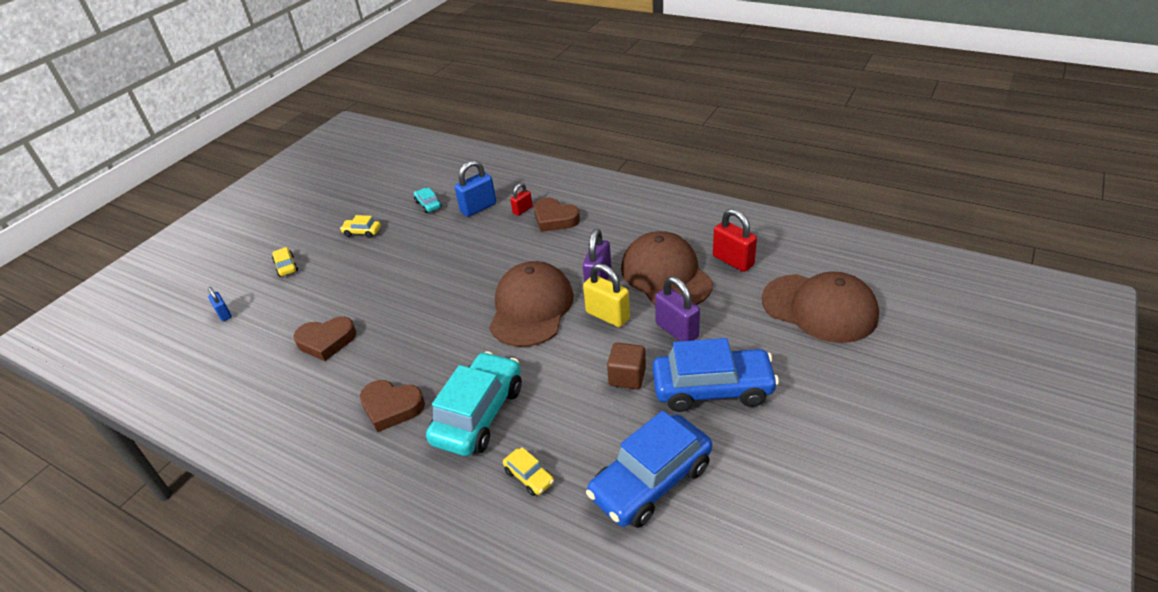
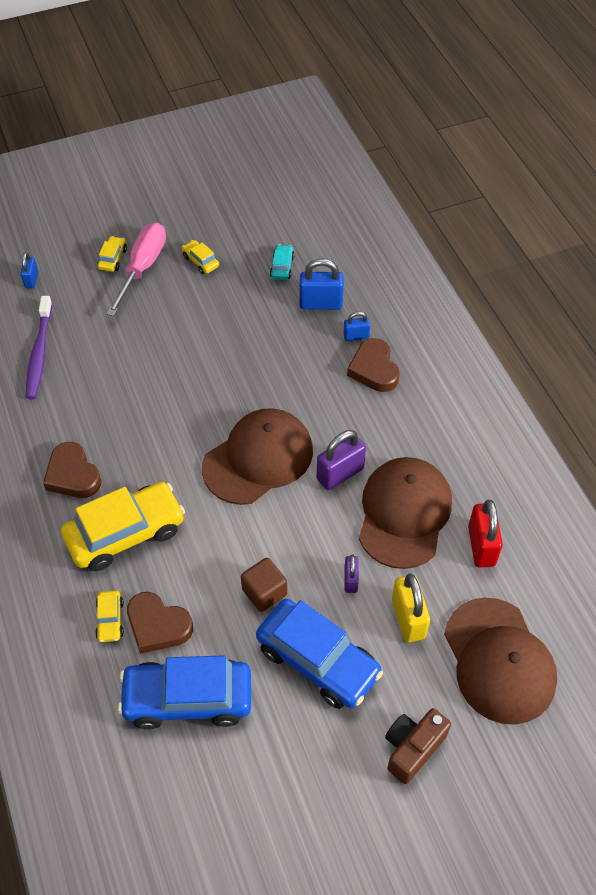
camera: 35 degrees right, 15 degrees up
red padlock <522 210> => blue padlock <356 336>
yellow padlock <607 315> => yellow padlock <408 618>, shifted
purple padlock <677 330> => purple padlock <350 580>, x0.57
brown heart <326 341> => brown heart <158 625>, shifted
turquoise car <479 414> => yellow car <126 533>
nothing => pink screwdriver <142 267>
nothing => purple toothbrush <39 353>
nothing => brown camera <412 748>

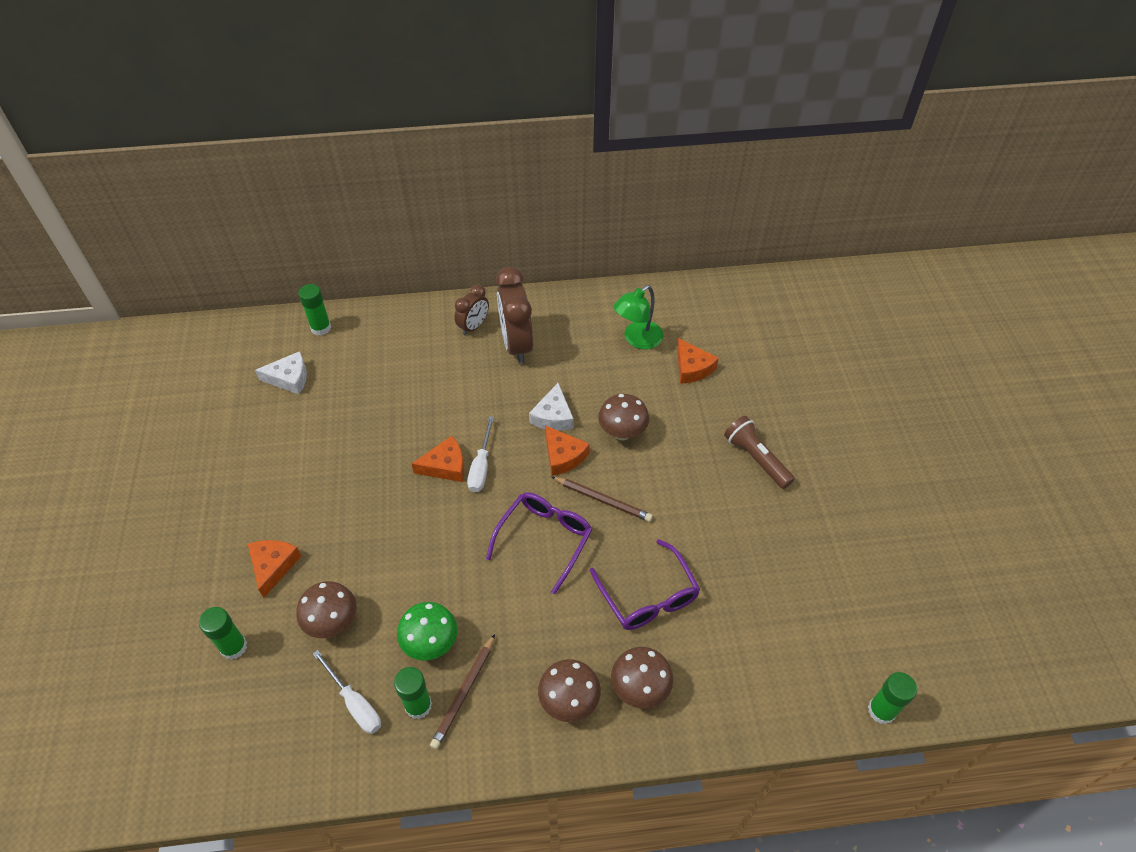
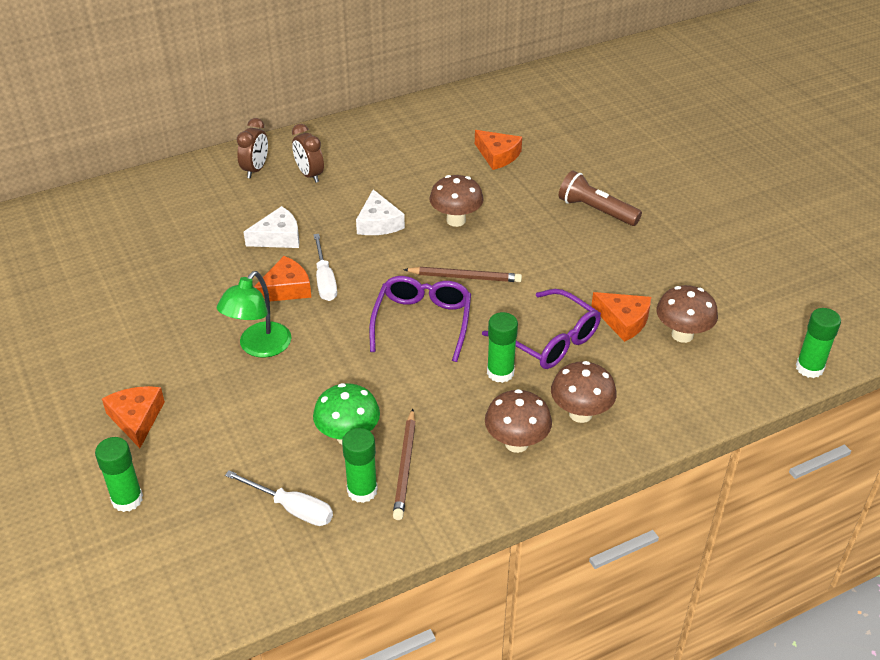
camera: 20 degrees left, 10 degrees down
brown clock <516 345> => brown clock <309 175>, x0.57
green glue stick <321 328> => green glue stick <500 372>, shifted
green lamp <637 339> => green lamp <259 347>, shifted
white cheese <289 378> => white cheese <278 237>, shifted
orange cheese <563 456> => orange cheese <623 320>, shifted
brown mushroom <332 623> => brown mushroom <682 335>, shifted

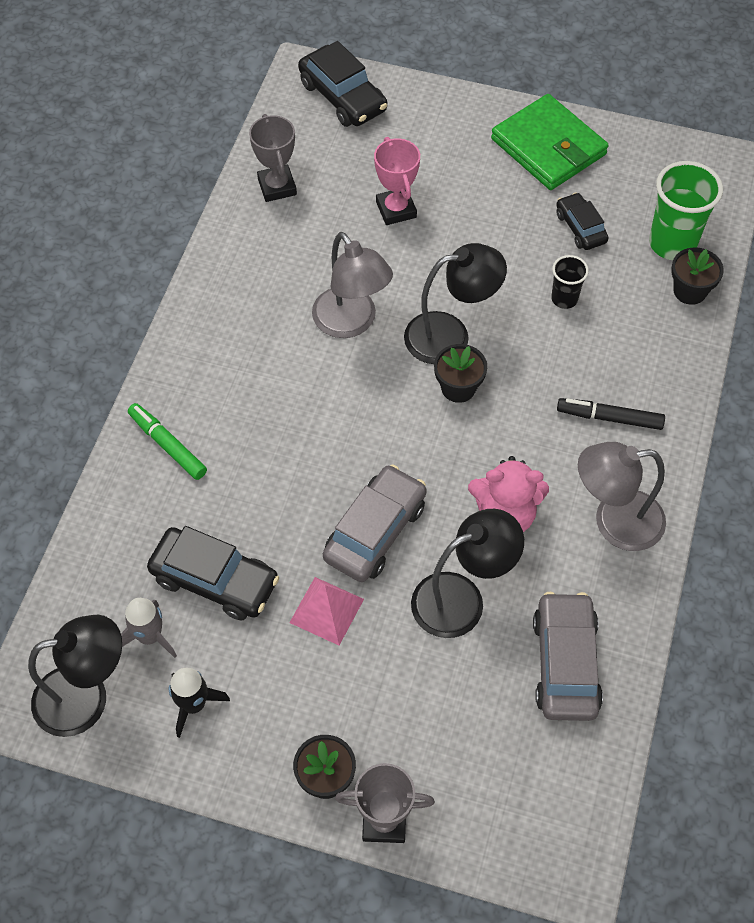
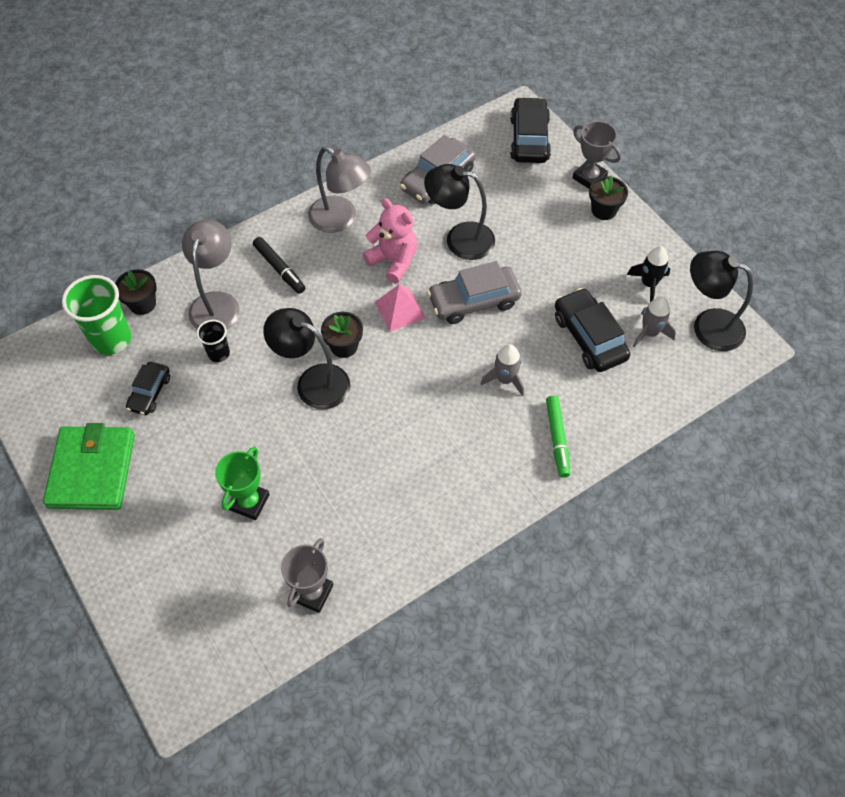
camera: 140 degrees left, 0 degrees up
black car <343 97> => black car <529 139>, shifted
pink trophy <396 209> => green trophy <249 502>
grey lamp <351 323> => grey lamp <217 303>, shifted
pink pyramid <327 610> => pink pyramid <399 310>, shifted
nothing => grey rocket <505 379>

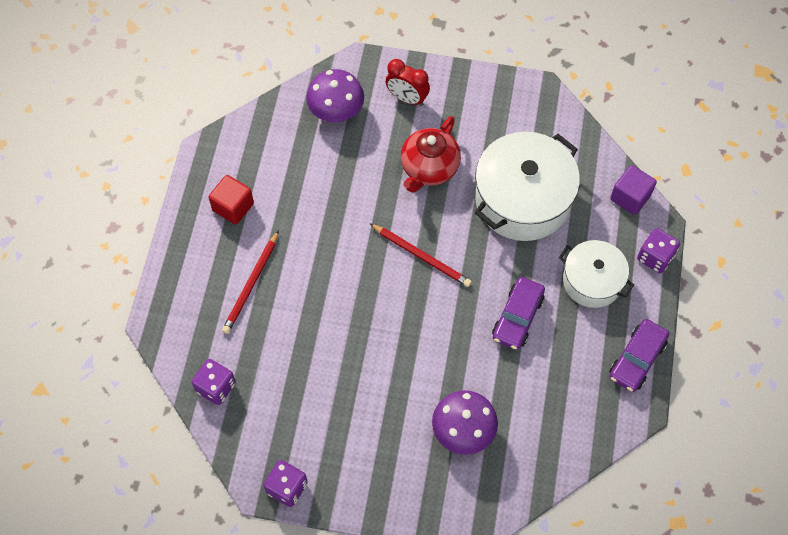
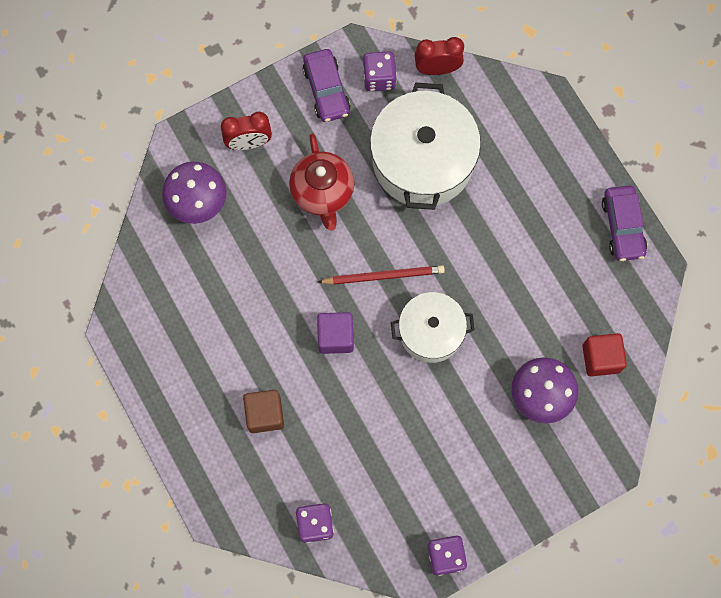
camera: 40 degrees left, 10 degrees up
purple cube <630 197> => purple cube <335 337>, shifted
red cube <233 207> => red cube <601 358>, shifted
purple dice <655 257> => purple dice <379 78>, shifted
red pencil <251 284> => brown cube <265 414>
white pot <592 281> => white pot <431 332>, shifted
purple car <517 317> => purple car <326 90>, shifted
nothing => red clock <437 69>

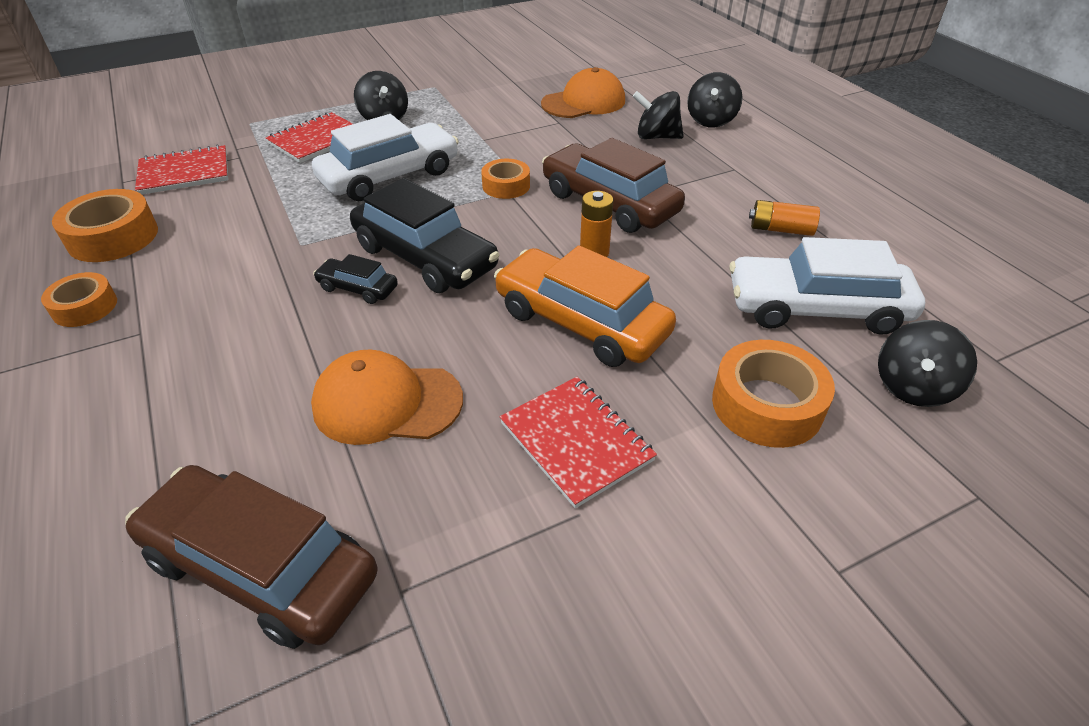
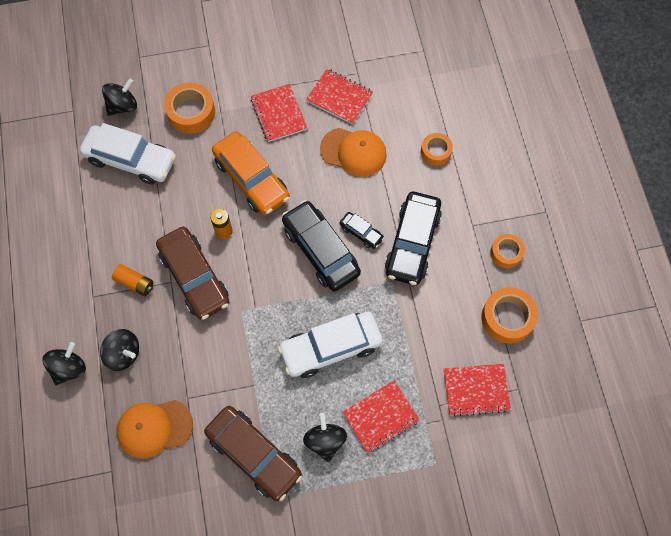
camera: 165 degrees left, 25 degrees up
orange tape <506 186> => orange tape <436 151>, shifted
orange battery <780 229> => orange battery <135 283>, shifted
brown car <261 566> => brown car <254 455>, shifted
nothing => red notebook <339 97>
nothing => black car <412 243>

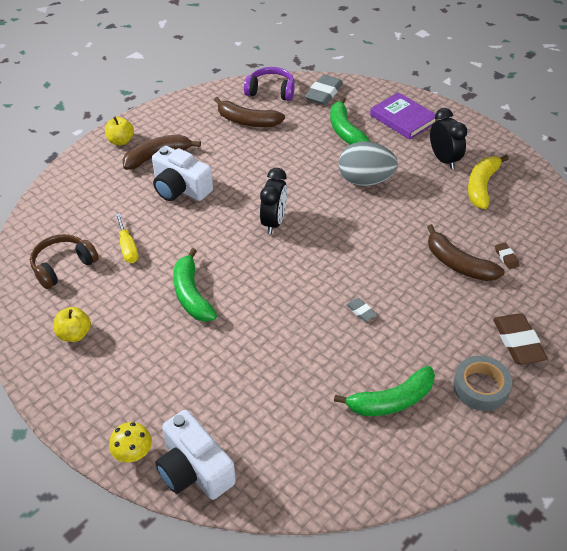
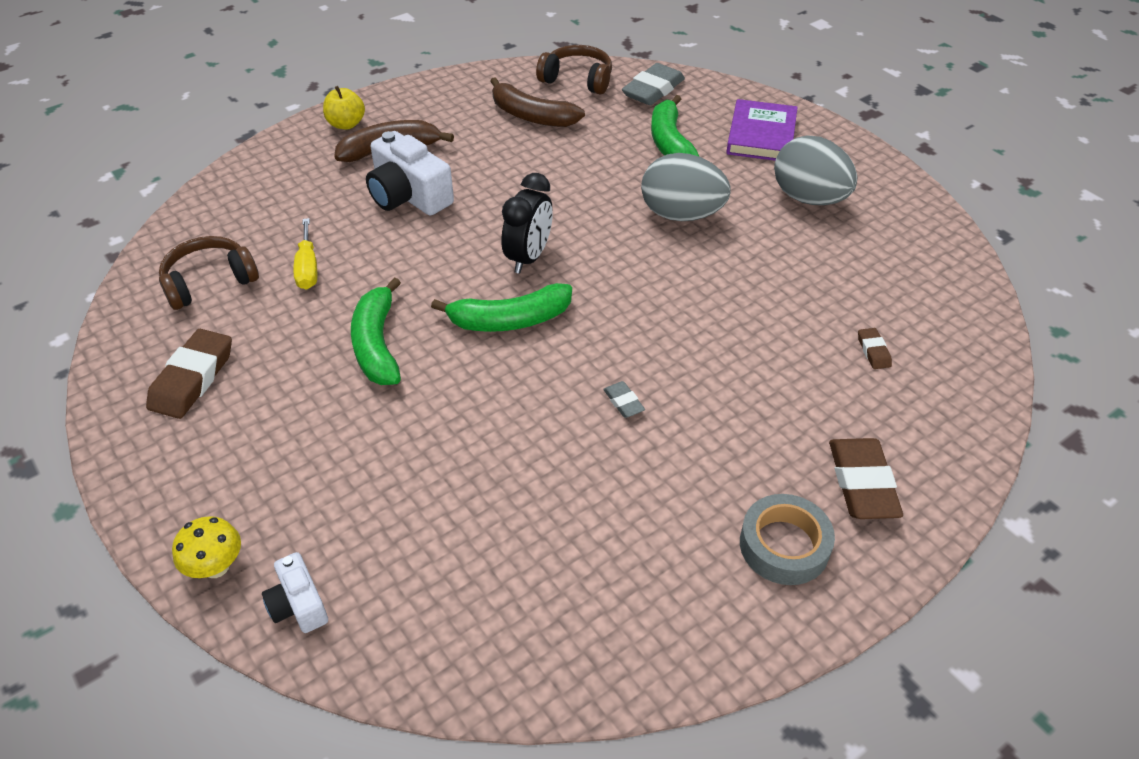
camera: 10 degrees right, 0 degrees up
purple headphones <271 91> => brown headphones <577 80>
purple book <403 119> => purple book <761 135>, 45 degrees clockwise
black clock <443 160> => grey egg <809 198>
yellow banana <481 186> => nothing
brown banana <458 264> => nothing
yellow apple <75 334> => brown eraser <192 378>
green banana <391 400> => green banana <510 320>, shifted
white camera <194 469> => white camera <298 604>, x0.55

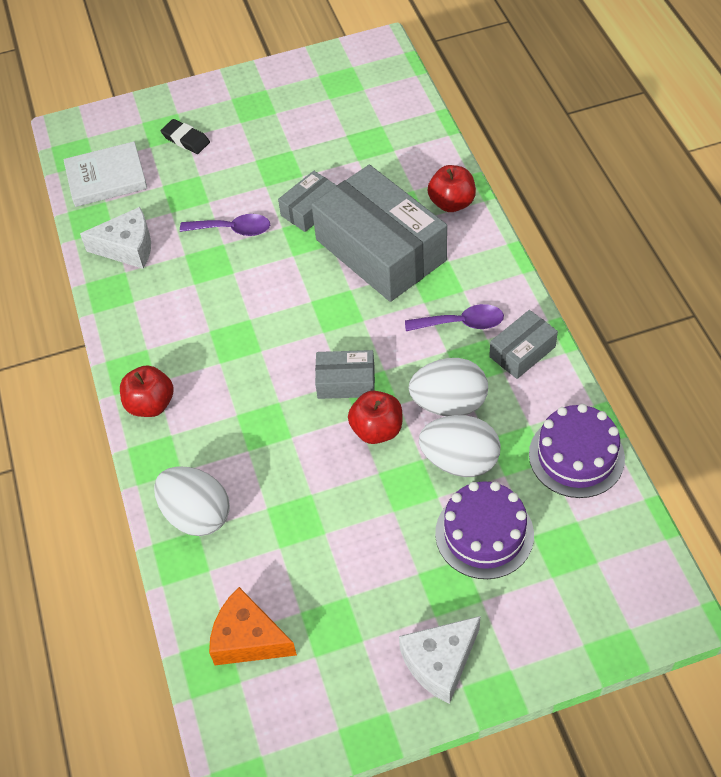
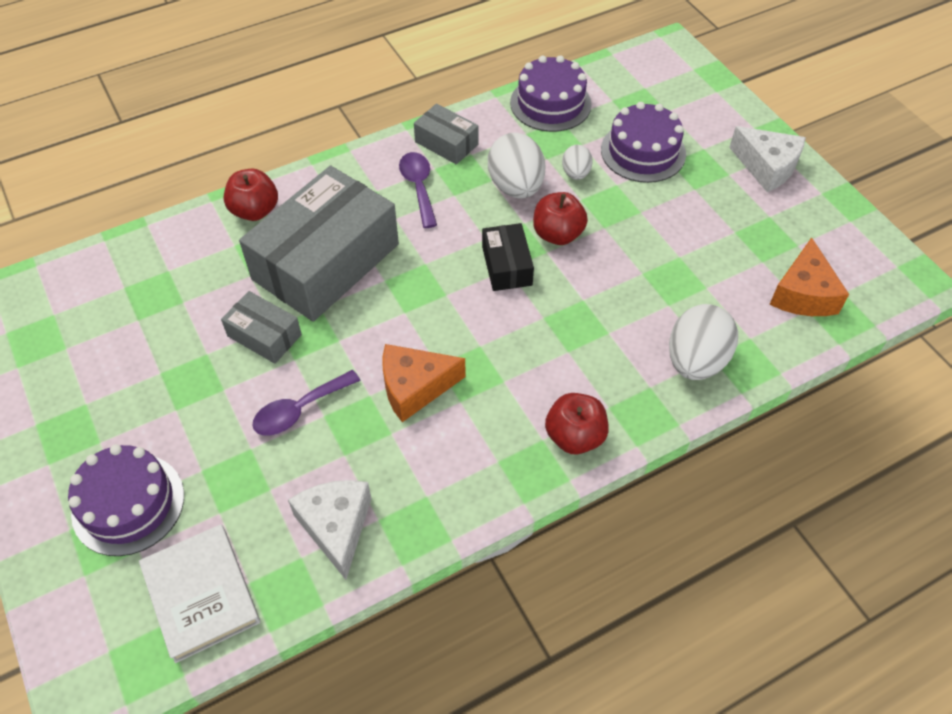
camera: 105 degrees left, 0 degrees up
black eraser <186 139> => purple cake <128 504>
purple spoon <233 229> => purple spoon <299 410>, 120 degrees counterclockwise
grey box <346 382> => black box <507 266>
white egg <460 461> => white egg <576 173>, x0.54
nothing => orange cheese <415 387>

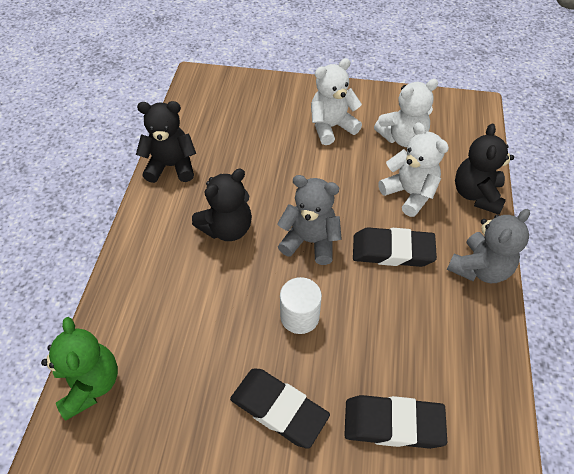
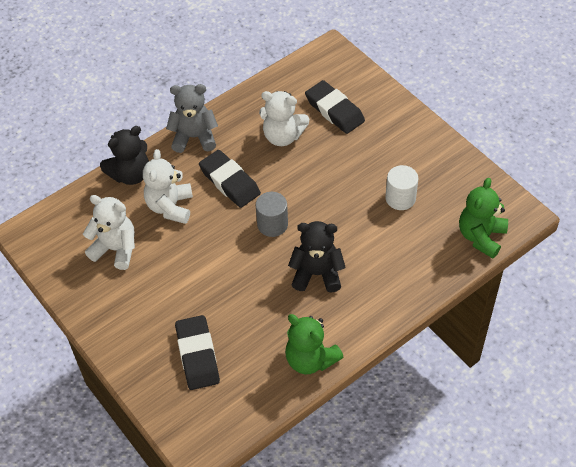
camera: 135 degrees left, 0 degrees up
white teddy bear <331 127> => white teddy bear <283 136>, shifted
black teddy bear <171 166> => green teddy bear <310 359>
grey teddy bear <310 241> => grey cylinder <272 224>
white cylinder <299 316> => white cylinder <400 198>, shifted
black eraser <279 409> => black eraser <197 355>, shifted

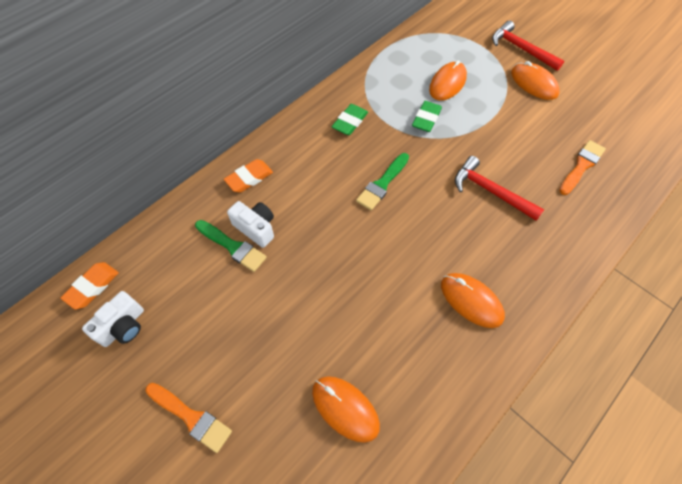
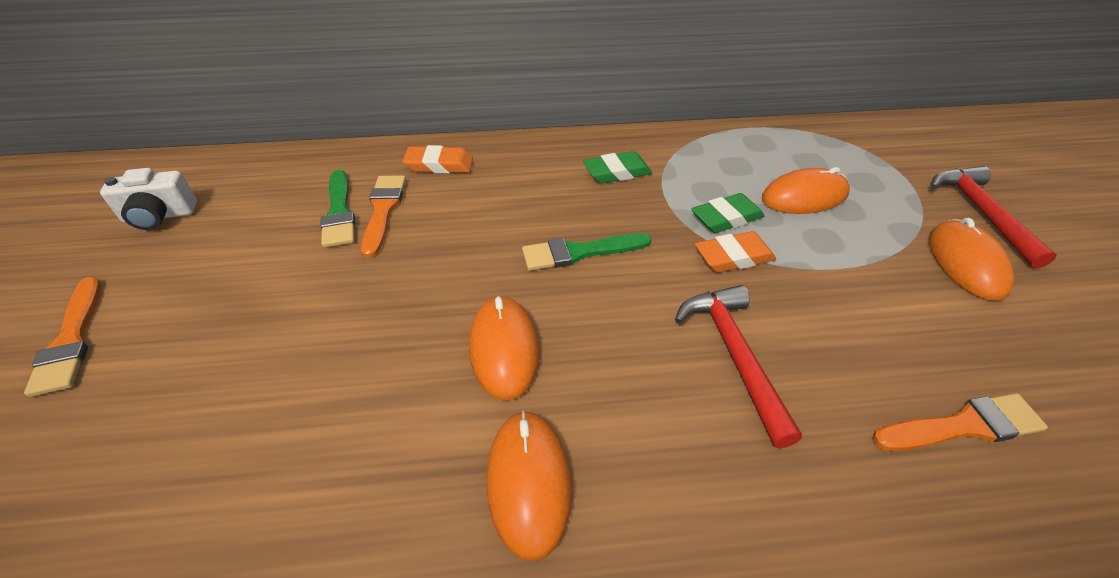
camera: 40 degrees right, 15 degrees down
white camera <256 228> => orange brush <383 210>
orange eraser <92 287> => orange eraser <733 257>, shifted
orange mouse <345 408> => orange mouse <504 349>, shifted

